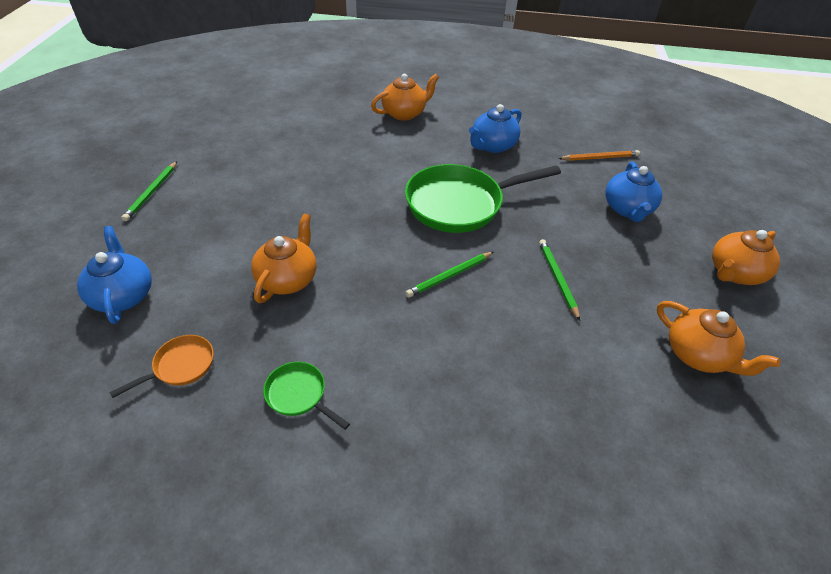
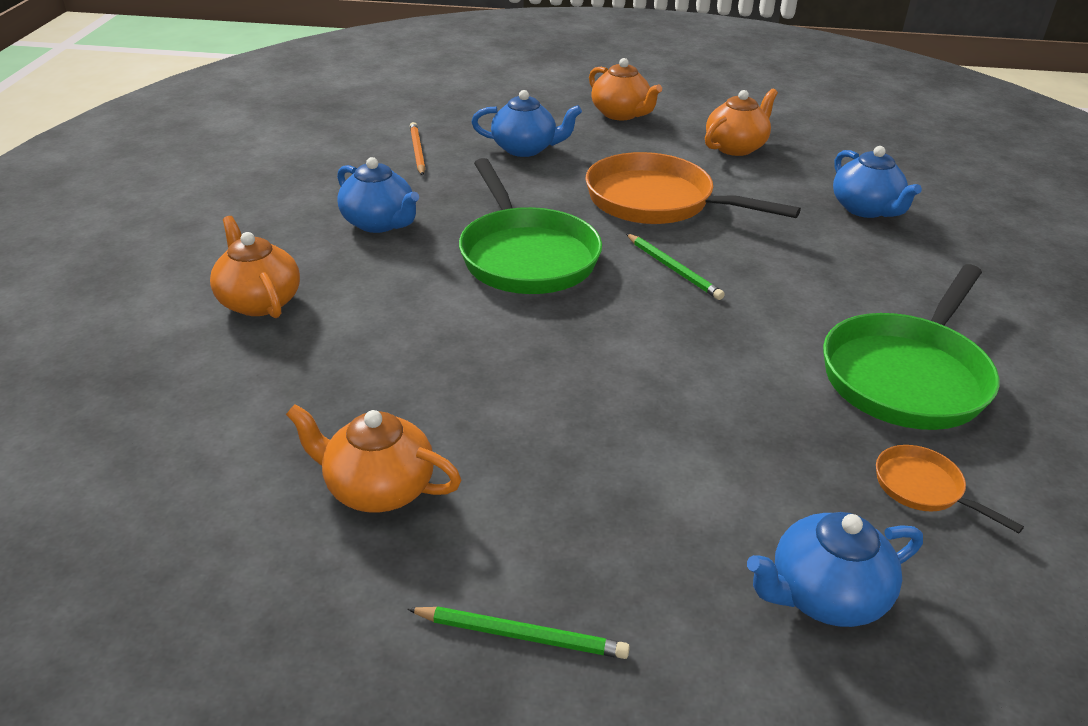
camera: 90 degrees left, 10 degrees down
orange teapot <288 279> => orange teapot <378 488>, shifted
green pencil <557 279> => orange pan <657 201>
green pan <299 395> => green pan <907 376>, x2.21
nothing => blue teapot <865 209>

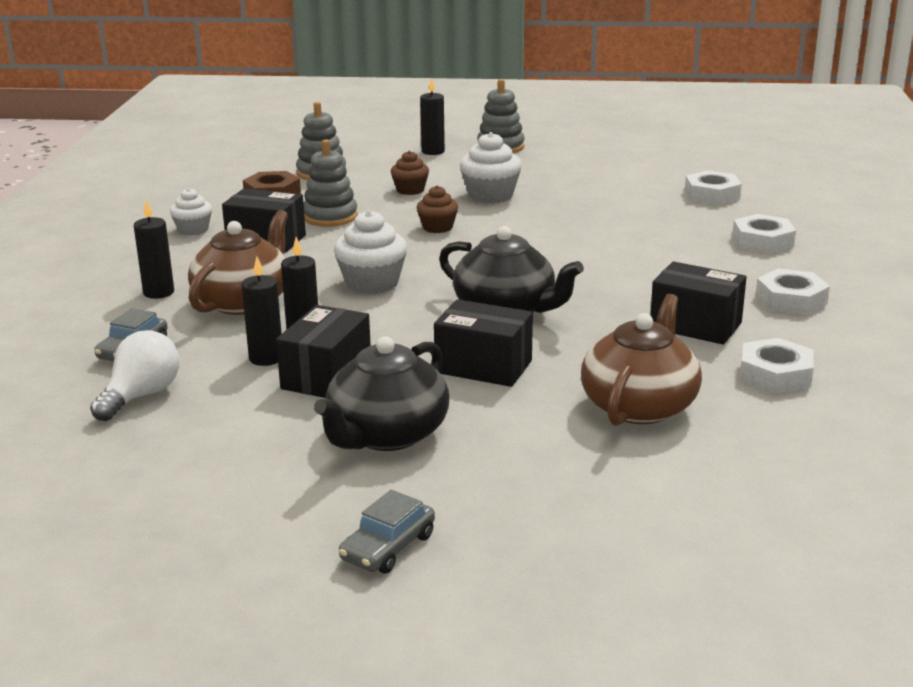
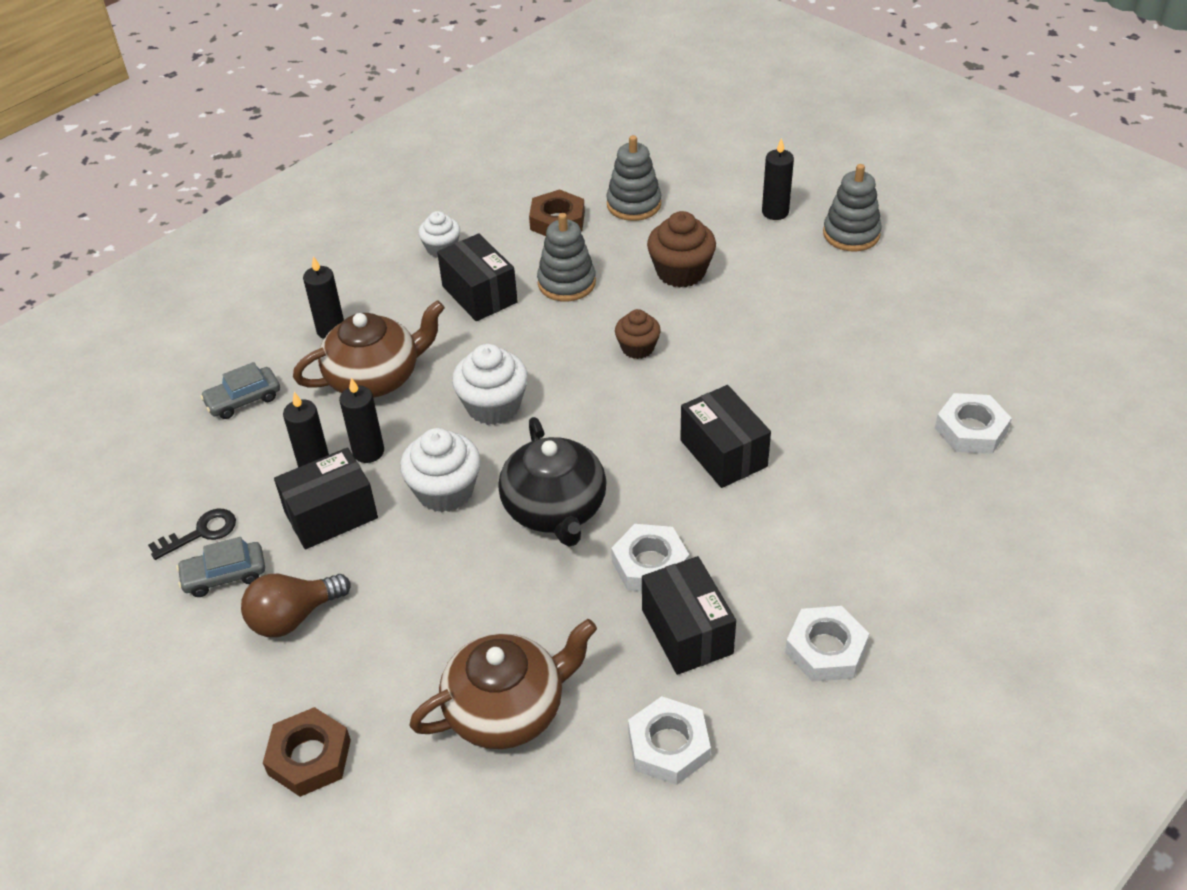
camera: 40 degrees right, 20 degrees up
white cupcake <490 196> => white cupcake <445 491>, shifted
brown cupcake <410 190> => brown cupcake <681 272>, x1.58
white nut <762 241> => white nut <650 564>, shifted
black box <483 366> => black box <723 453>, shifted
white light bulb <141 396> => nothing
black teapot <386 435> => brown light bulb <293 617>
grey car <388 547> => grey car <224 575>, shifted
nothing => black key <201 533>
nothing => brown nut <309 757>

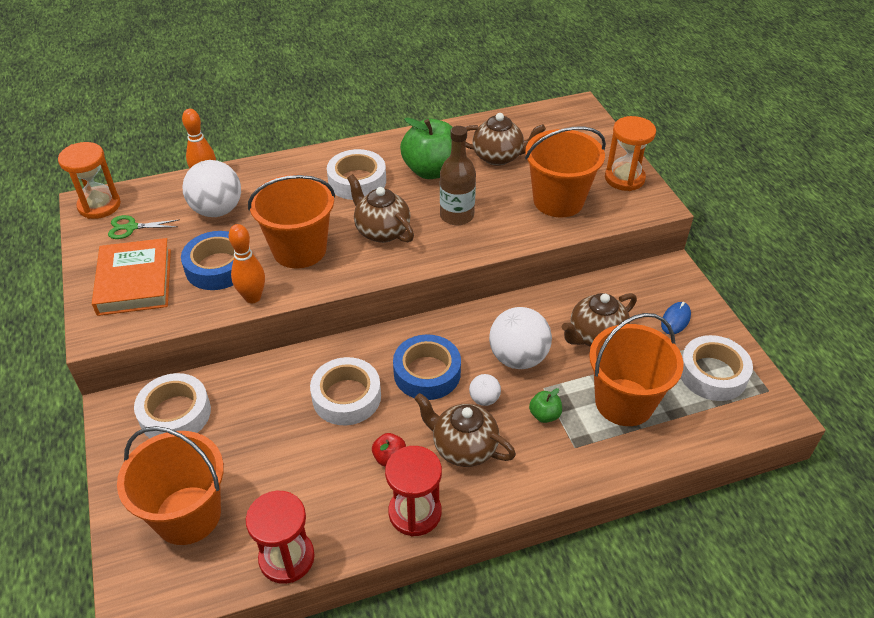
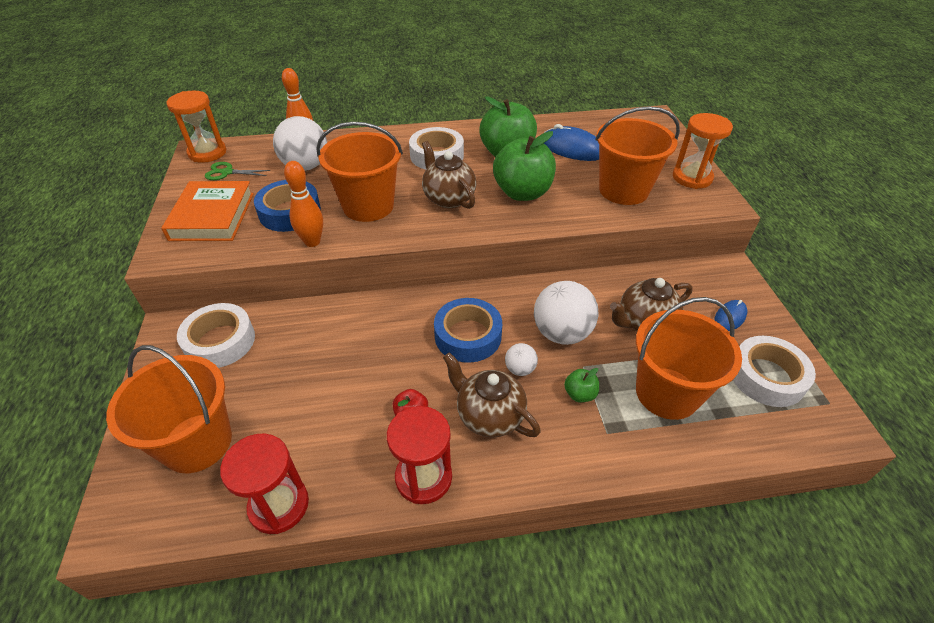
camera: 10 degrees right, 0 degrees up
brown teapot <498 157> => blue mouse <572 148>
brown bottle <456 216> => green apple <522 193>
white tape <346 397> => nothing

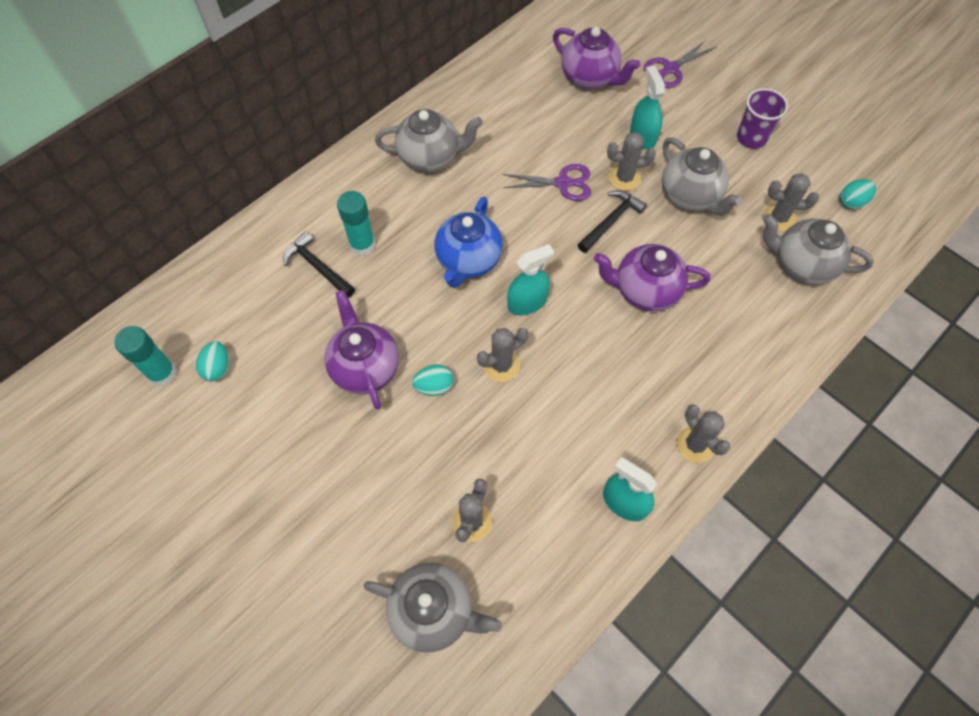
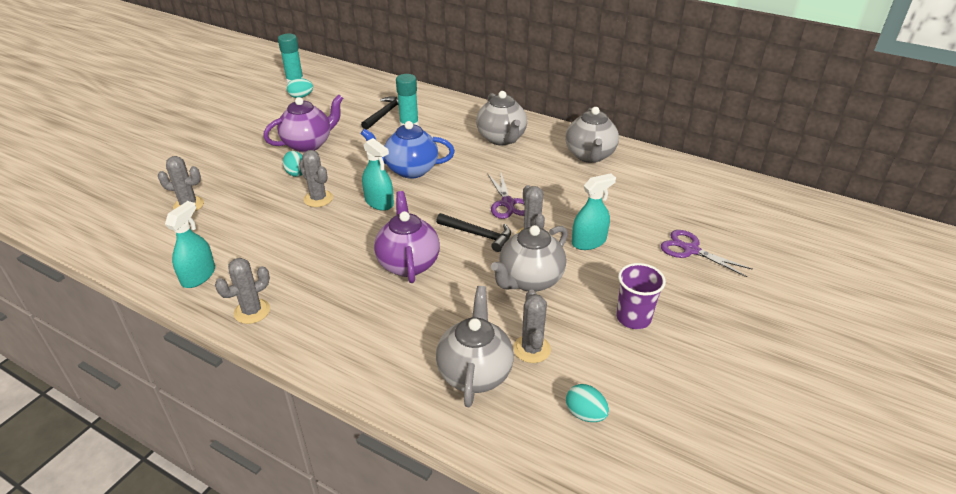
camera: 75 degrees right, 25 degrees down
purple teapot <590 78> => nothing
grey teapot <434 611> => grey teapot <590 156>, shifted

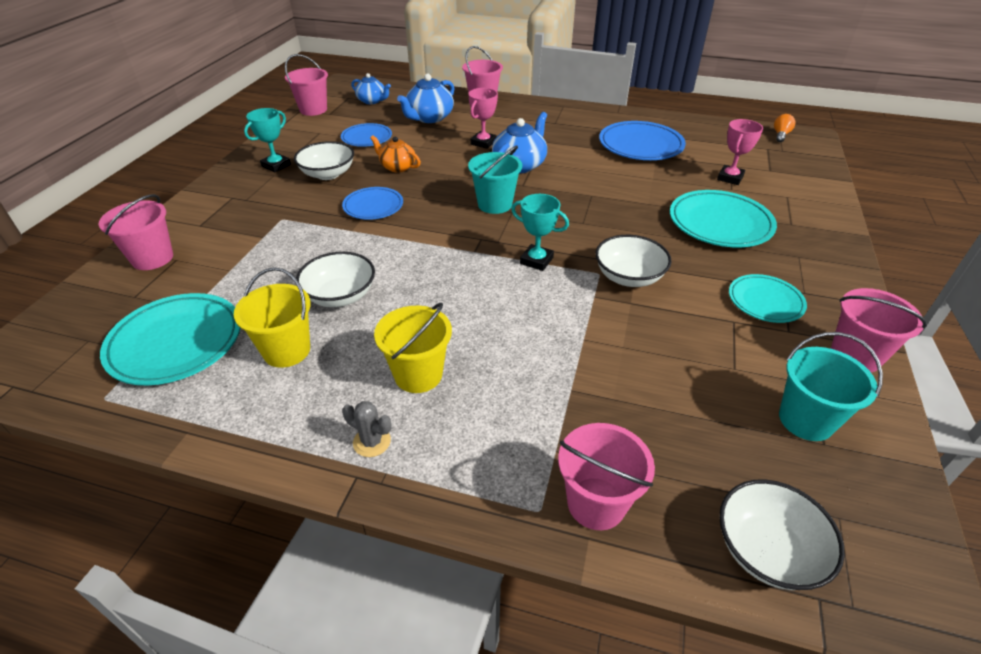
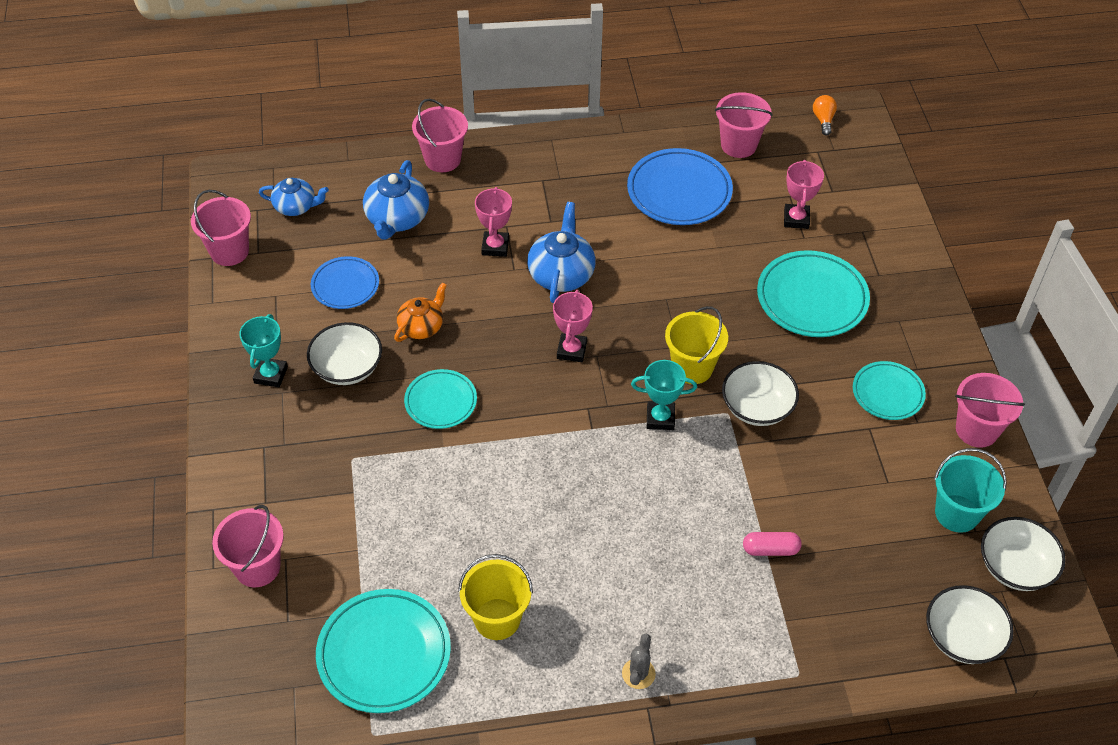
camera: 25 degrees left, 10 degrees up
orange teapot <397 167> => orange teapot <421 326>, 120 degrees clockwise
turquoise bucket <495 204> => pink trophy <571 350>
blue plate <373 206> => turquoise plate <441 401>
white bowl <340 296> => white bowl <1015 567>, shifted
yellow bucket <418 375> => yellow bucket <692 368>, shifted
grey cactus <372 442> => grey cactus <638 674>, 75 degrees counterclockwise
pink bucket <596 503> => pink bucket <738 145>, shifted
nothing => pink capsule <770 549>

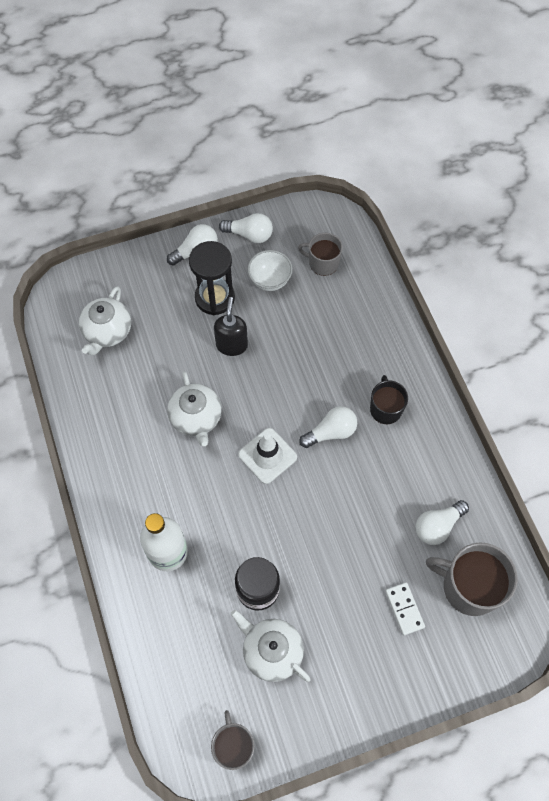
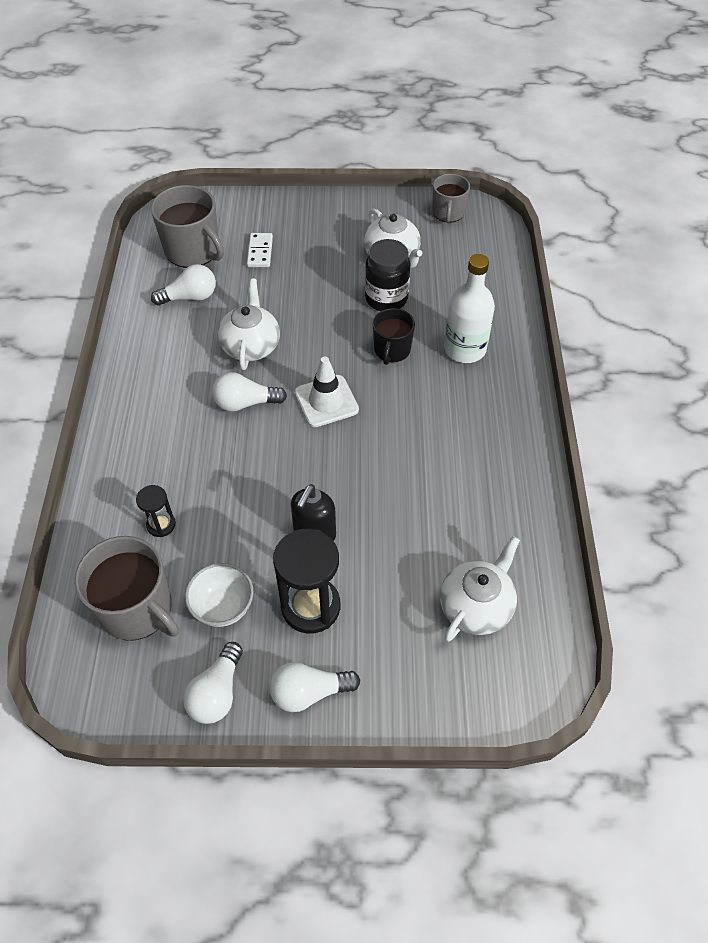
camera: 160 degrees left, 10 degrees down
white light bulb <249 235> => white light bulb <217 692>, 105 degrees counterclockwise
grey mug <322 263> => grey mug <137 608>, x1.63
white teapot <196 418> => white teapot <251 346>, shifted
black mug <385 409> => black mug <392 350>, shifted
nothing => black hourglass <161 524>

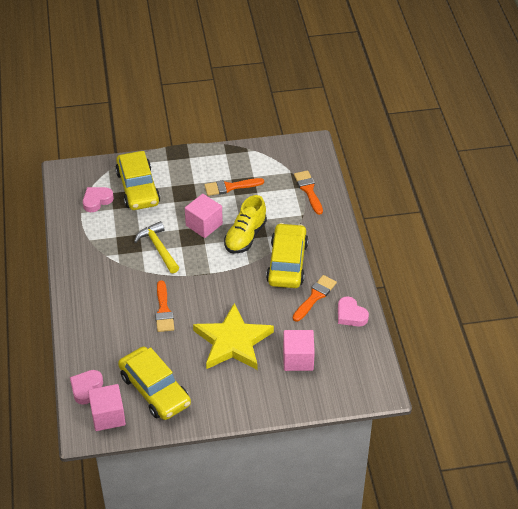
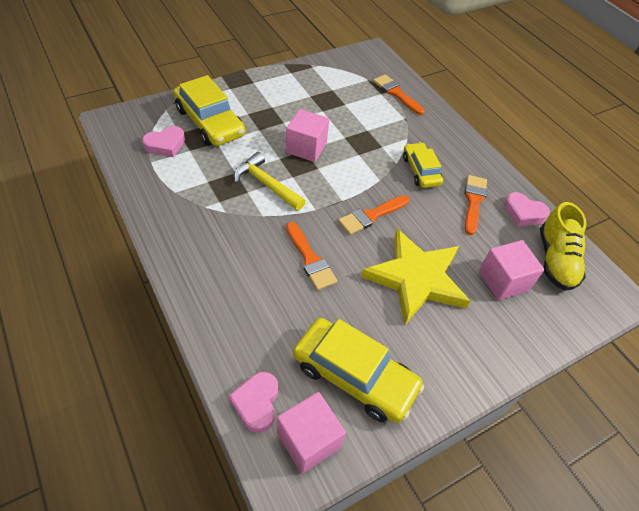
camera: 25 degrees left, 5 degrees up
orange brush <230 187> => orange brush <371 216>, shifted
pink heart <97 201> => pink heart <165 145>, 150 degrees counterclockwise
yellow shoe <245 236> => yellow shoe <555 260>, shifted
yellow car <287 263> => yellow car <421 170>, x0.61

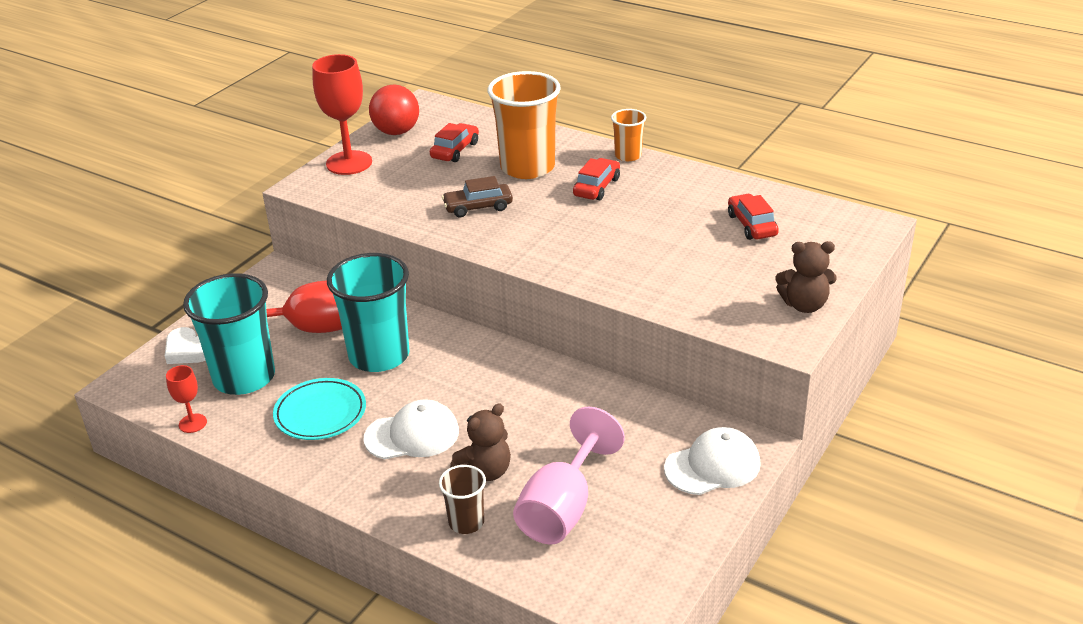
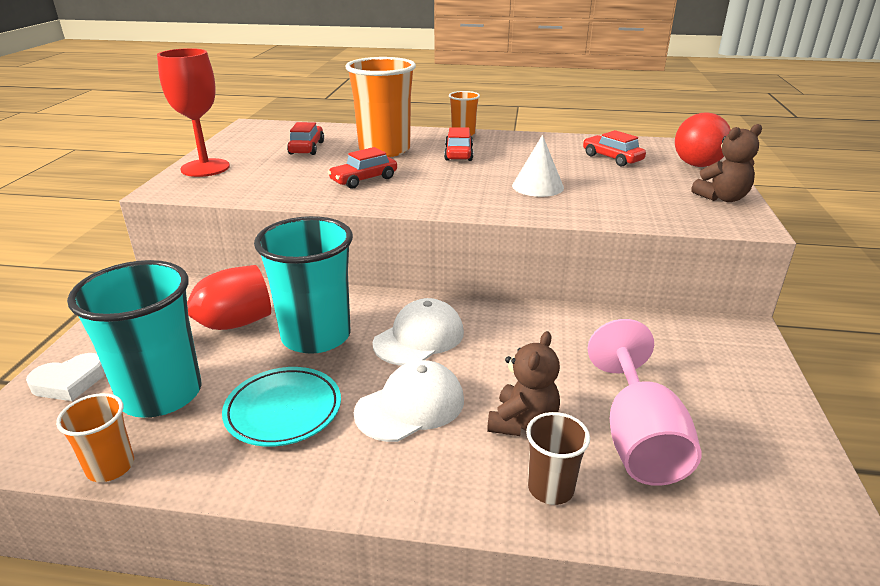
camera: 25 degrees left, 5 degrees down
red ball <396 132> => red ball <697 165>, shifted
brown car <478 207> => red car <364 179>
white heart <188 350> => white heart <69 382>, 45 degrees counterclockwise
red goblet <192 423> => orange cup <110 467>
white cap <713 466> => white cap <419 338>, shifted
nothing => white cone <537 186>

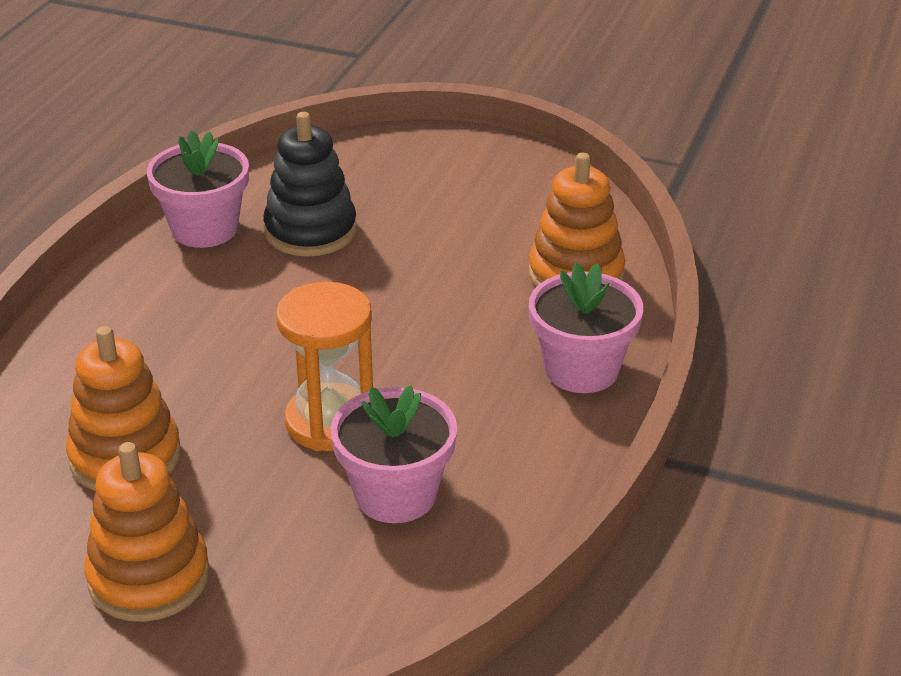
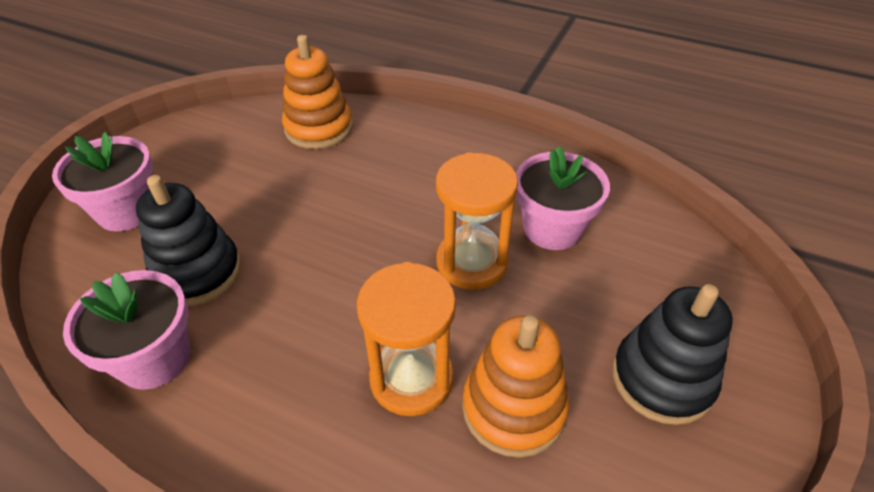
camera: 85 degrees left, 10 degrees up
pink flower pot <581 369> => pink flower pot <127 211>, shifted
orange stacking toy <149 577> => black stacking toy <662 379>
nothing => orange hourglass <411 378>

